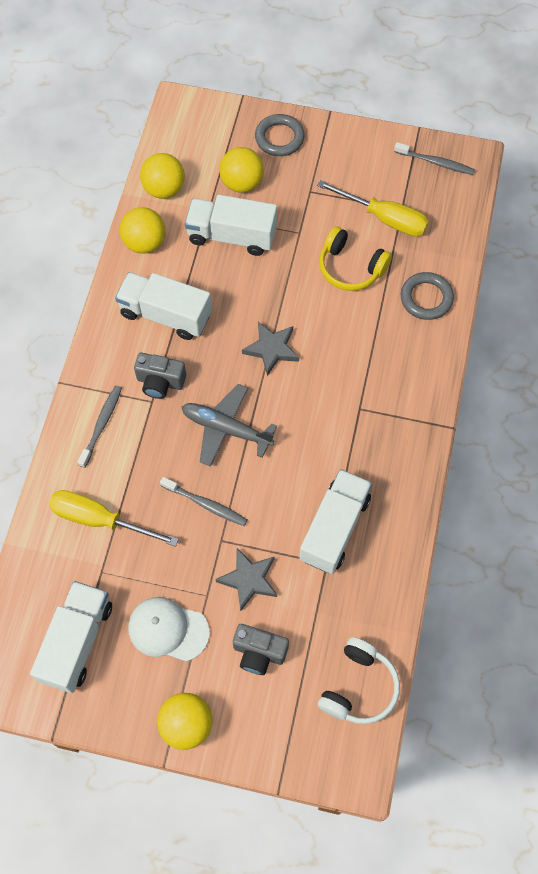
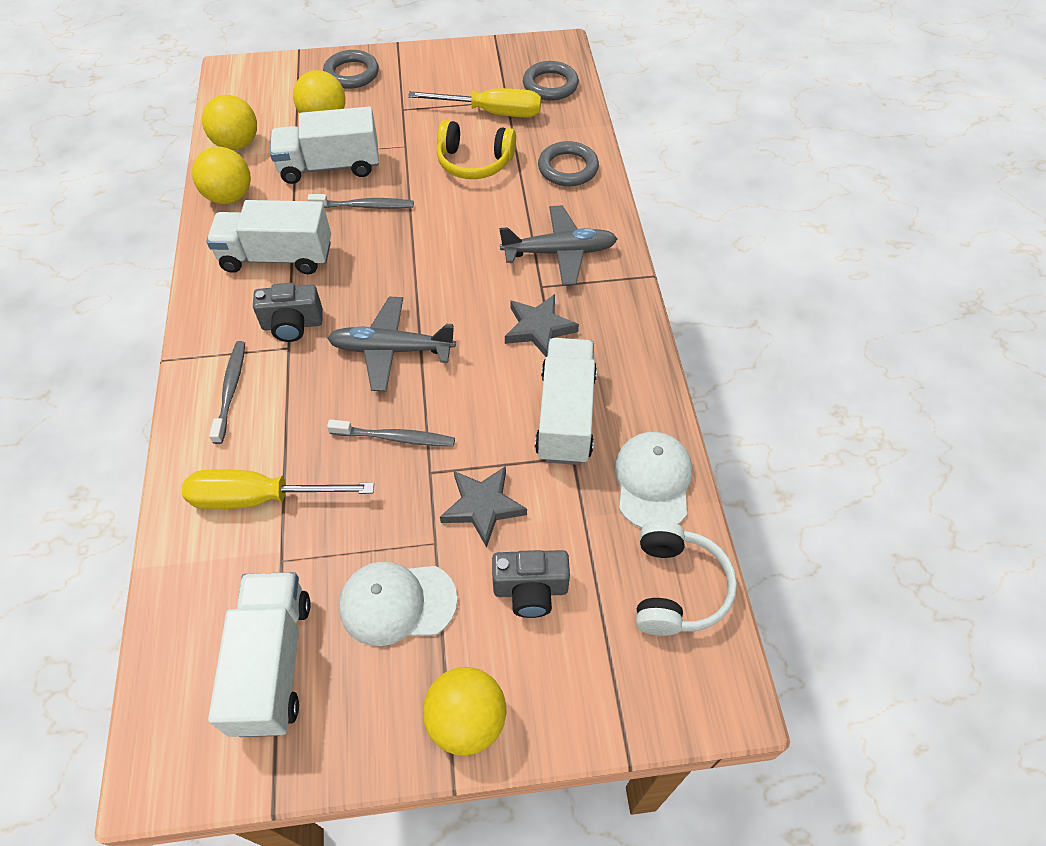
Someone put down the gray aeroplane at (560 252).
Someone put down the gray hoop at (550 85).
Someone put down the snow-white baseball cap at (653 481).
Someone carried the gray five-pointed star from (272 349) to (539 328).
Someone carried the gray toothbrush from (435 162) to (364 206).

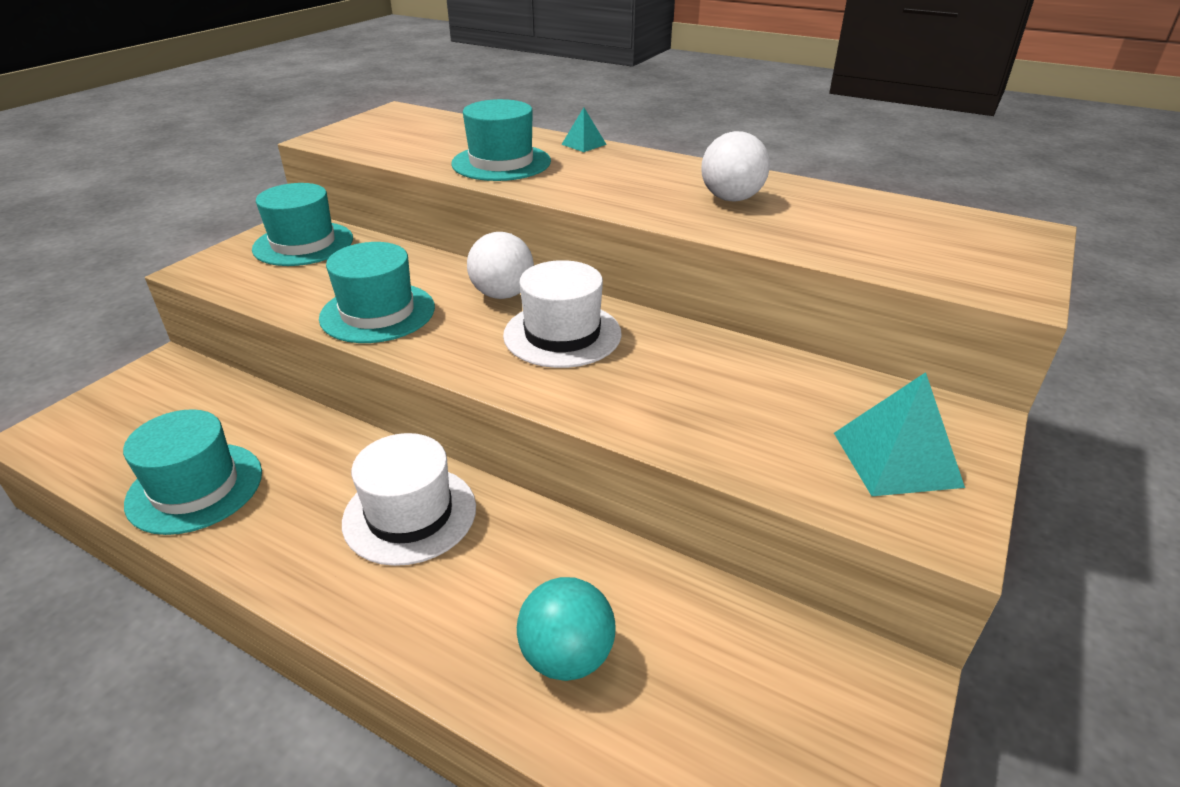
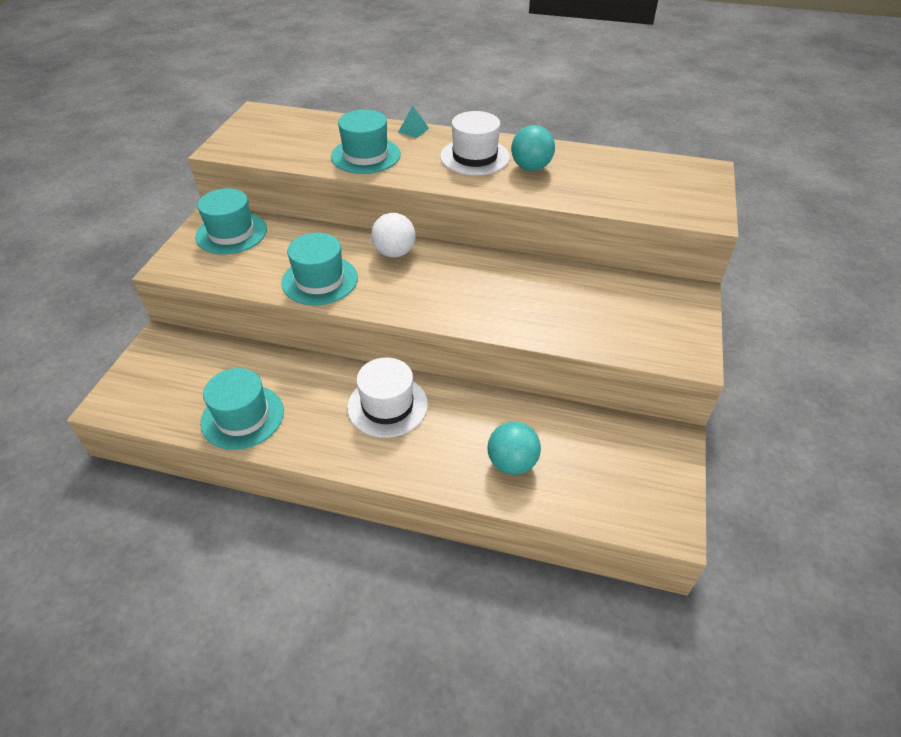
Someone took away the turquoise pyramid shape at (896 459).
Someone carried the snow-white tall hat from (562 334) to (475 157).
Someone repainted the snow-white play ball at (731 198), which became the turquoise play ball at (531 167).

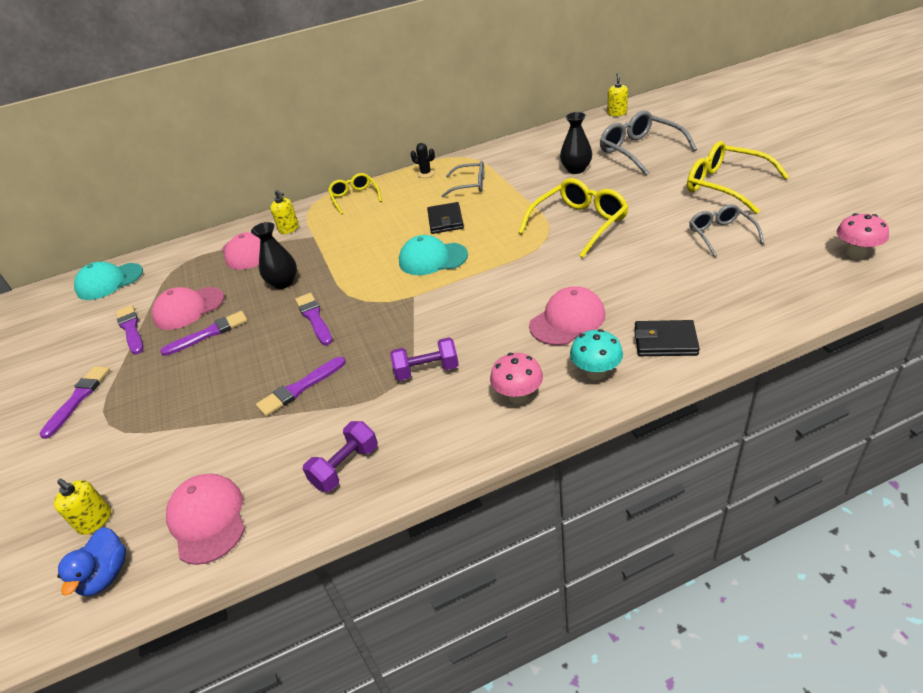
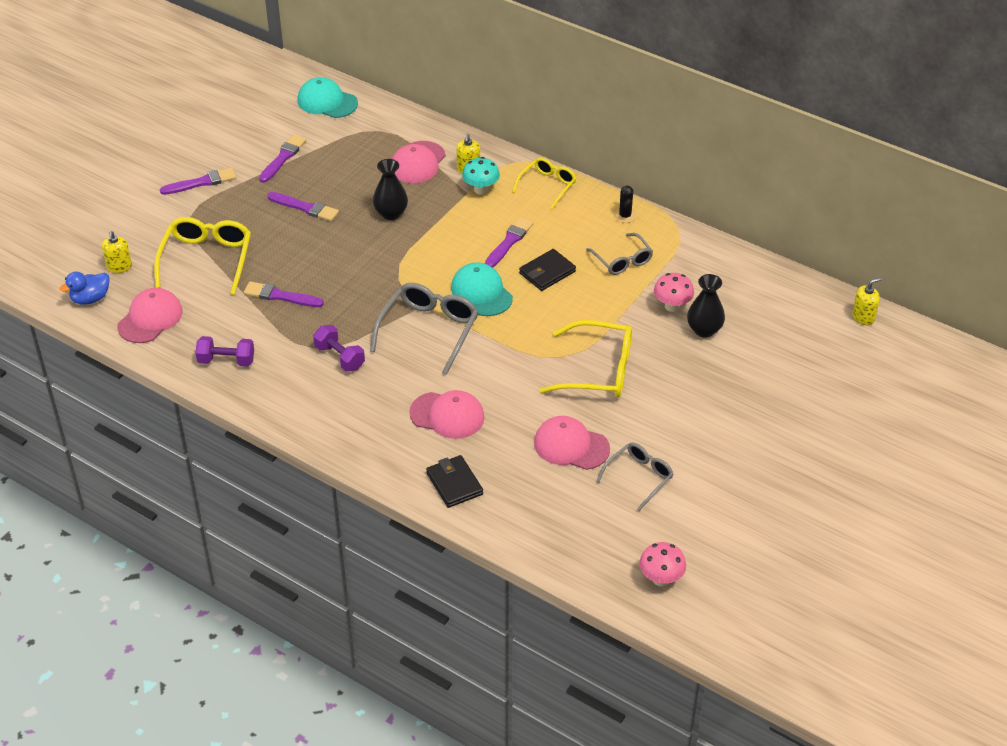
Someone carried the rose-pink baseball cap from (189 308) to (571 446).
Someone carried the violet brush from (314 318) to (509 242).
Someone carried the rose-pink mushroom from (518 396) to (672 306).
Someone carried the turquoise mushroom from (596 373) to (481 189).
Someone carried the gray eyeglasses from (639 150) to (429 330).
Someone carried the bright yellow eyeglasses from (724 185) to (207 259).

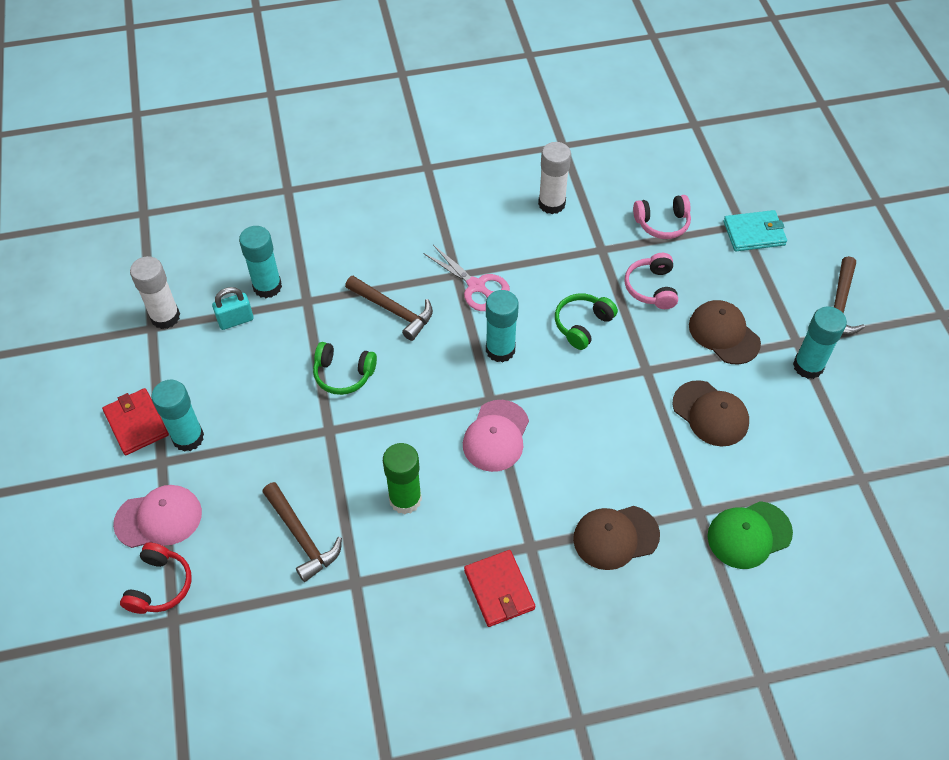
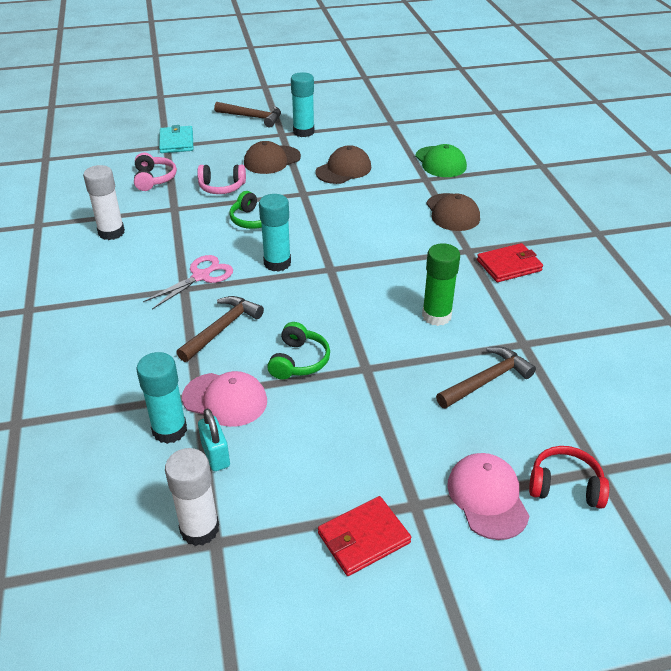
Someone took away the turquoise glue stick at (188 438).
Someone carried the rose-pink baseball cap from (496 436) to (225 399).

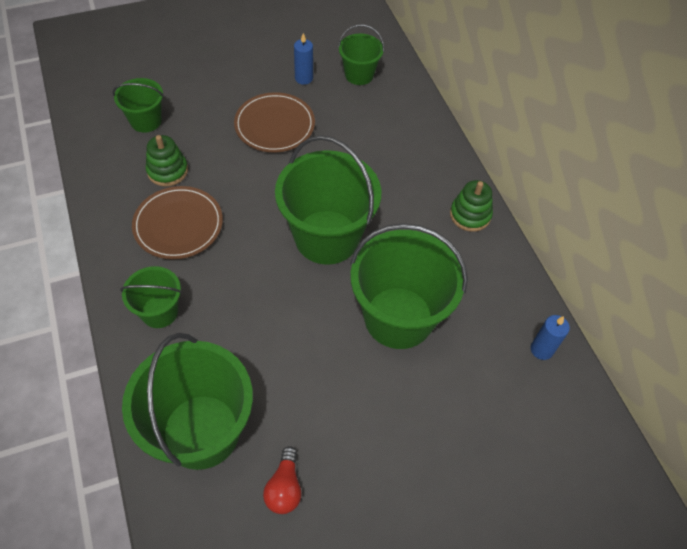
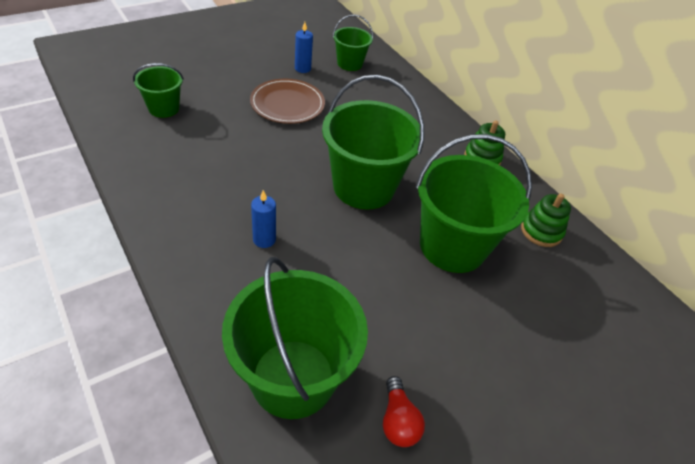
Someone took away the emerald pail at (159 312).
Someone took away the dark brown dinner plate at (178 225).
Someone carried the emerald stacking toy from (167 171) to (541 231).
Someone carried the blue wax candle from (541 349) to (264 239).

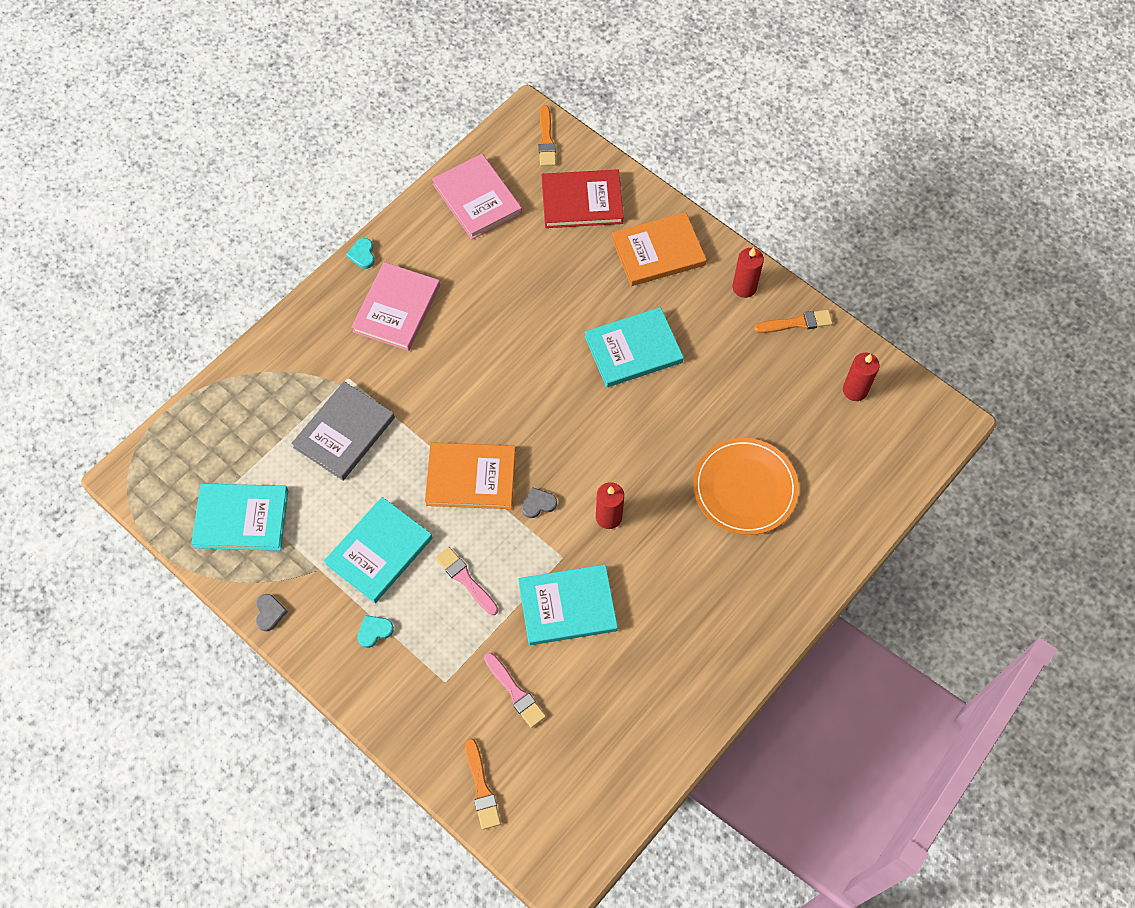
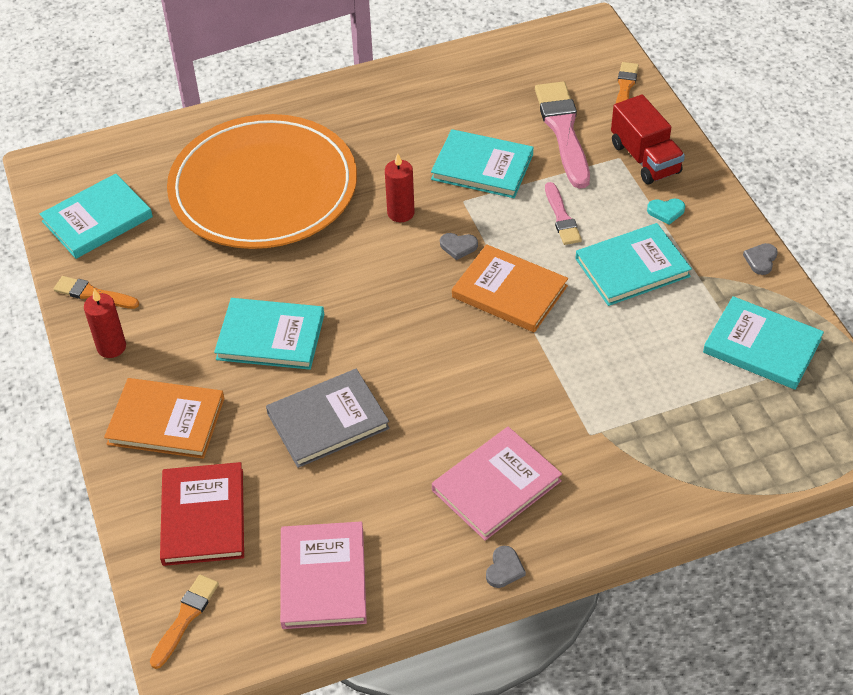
Someone put down the red truck at (645 158).
Someone carried the gray hardback from (344 432) to (328 420).
Someone swapped the red wax candle at (855 390) for the turquoise hardback at (97 219).
Someone repainted the turquoise heart at (362 255), which became the gray heart at (504 569).
Someone rotated the red hardback at (582 201) by 60 degrees clockwise.
Someone scaled the rose-pink brush at (515 692) by 1.81.
Someone scaled the orange dinner plate at (745 488) by 1.76.

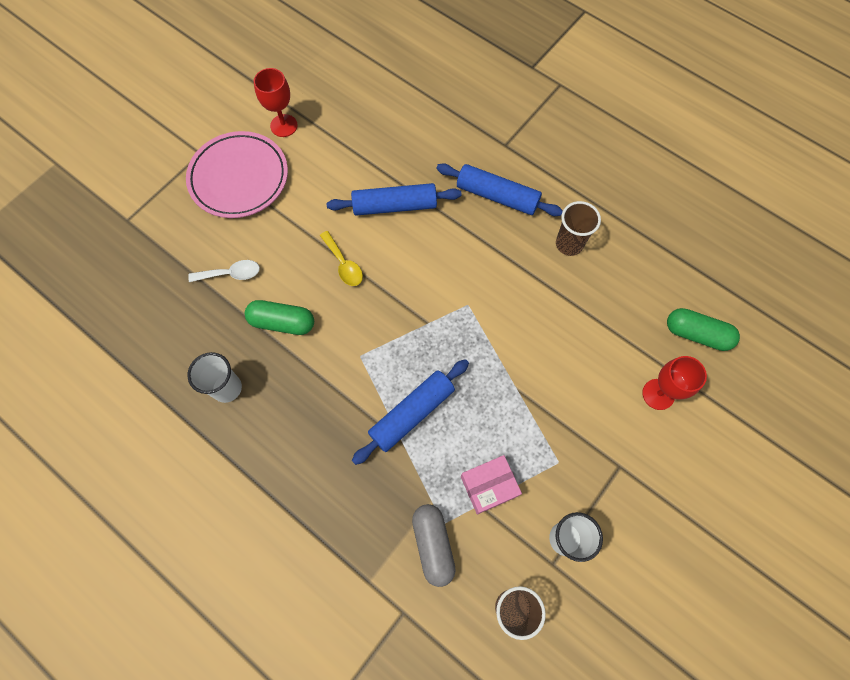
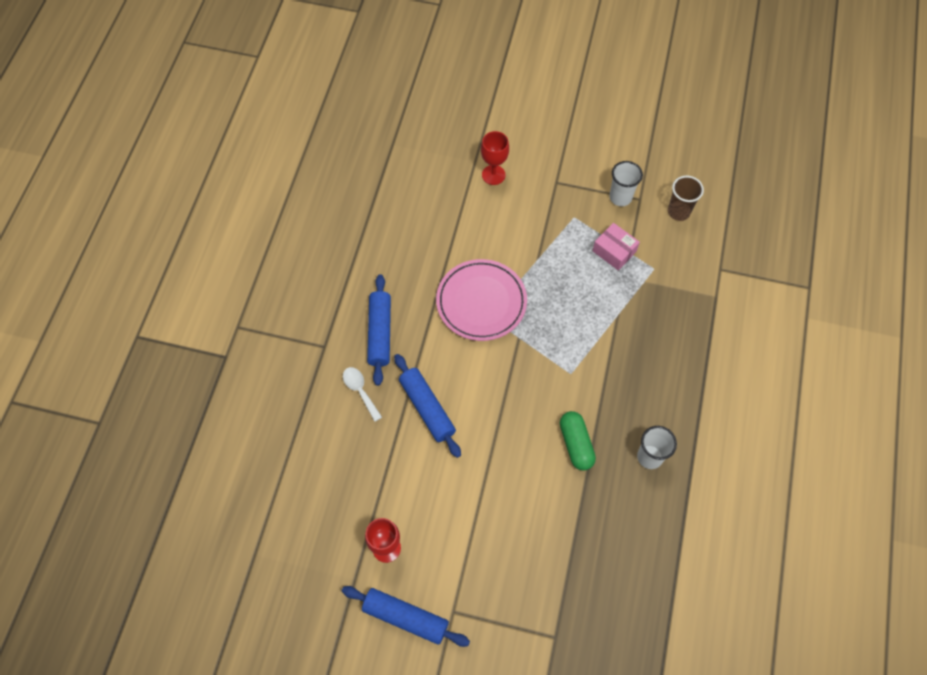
Someone took away the bright yellow tablespoon at (343 264).
Someone took away the gray pill shape at (433 545).
Someone took away the dark brown beaker at (569 244).
Someone took away the emerald pill shape at (696 334).
Someone carried the rose-pink dinner plate from (239 178) to (481 302).
Someone carried the snow-white tablespoon from (231 274) to (360 391).
Someone carried the blue pastry roller from (412 414) to (406 617).

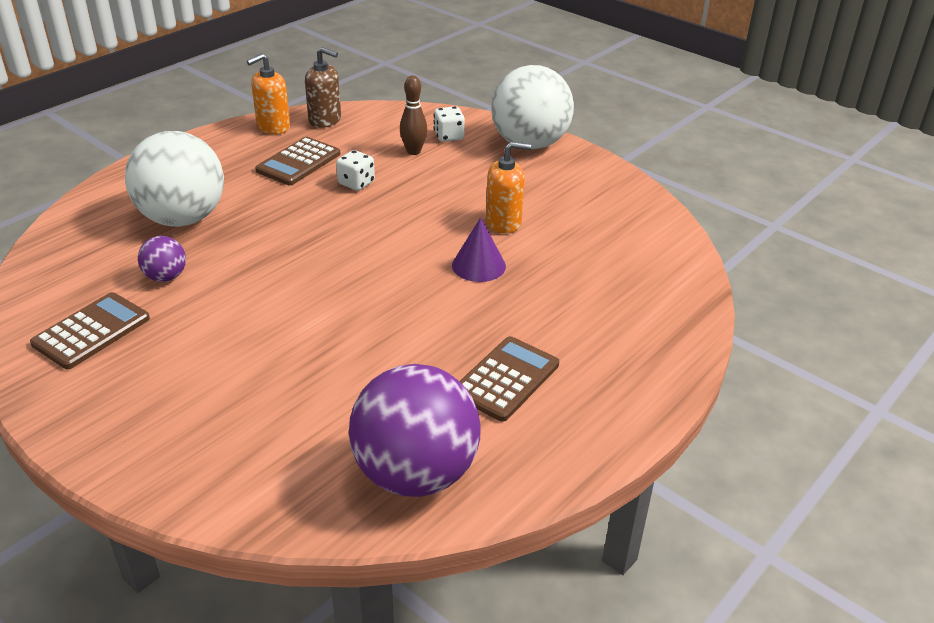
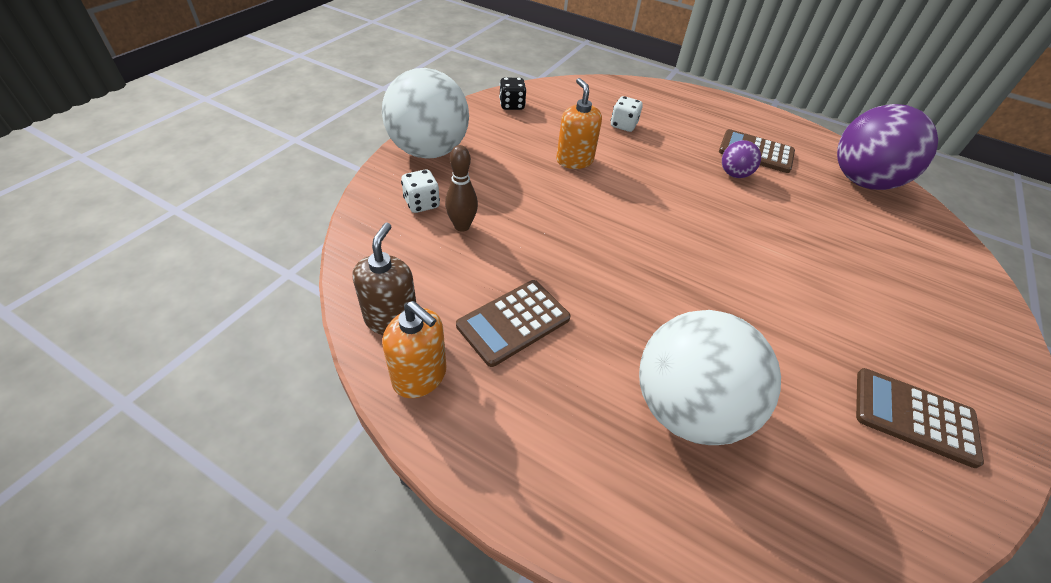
Someone took away the violet solid cone at (478 265).
Someone put down the black dice at (512 105).
Someone carried the violet play ball from (166 277) to (734 174).
Someone carried the snow-white dice from (356 183) to (623 125).
Someone rotated the dark brown pocket calculator at (298 162) by 120 degrees clockwise.

